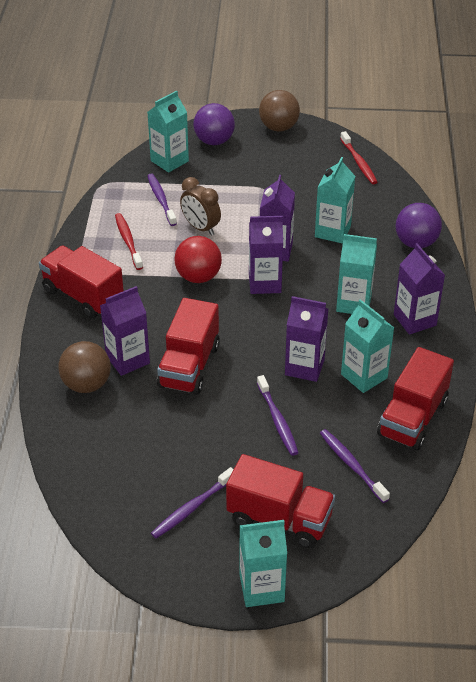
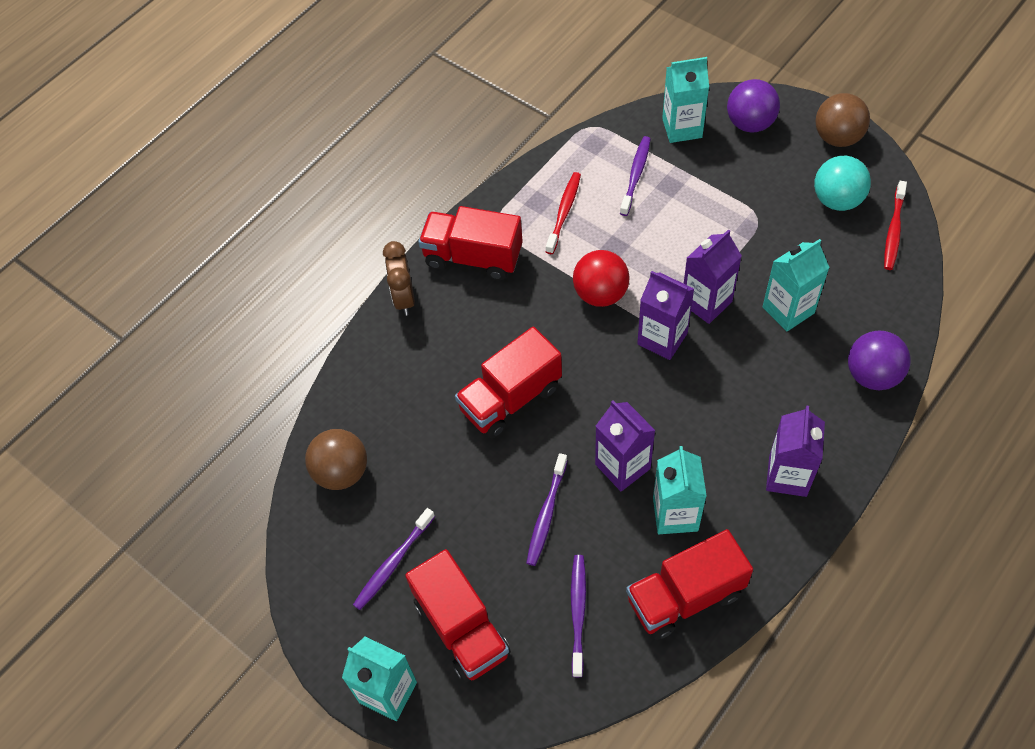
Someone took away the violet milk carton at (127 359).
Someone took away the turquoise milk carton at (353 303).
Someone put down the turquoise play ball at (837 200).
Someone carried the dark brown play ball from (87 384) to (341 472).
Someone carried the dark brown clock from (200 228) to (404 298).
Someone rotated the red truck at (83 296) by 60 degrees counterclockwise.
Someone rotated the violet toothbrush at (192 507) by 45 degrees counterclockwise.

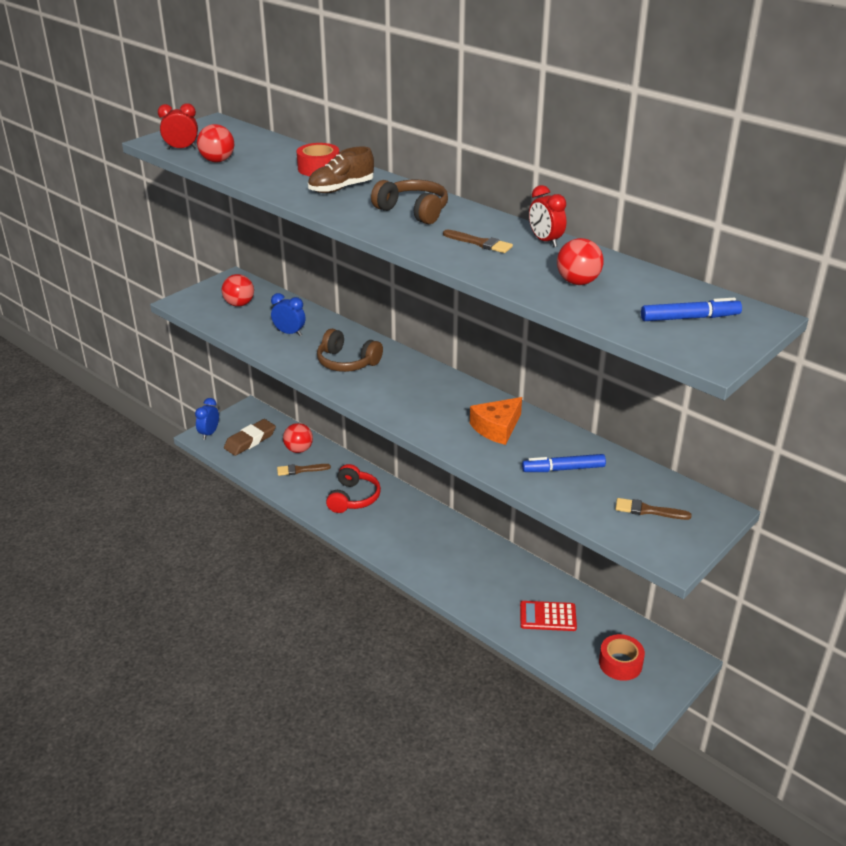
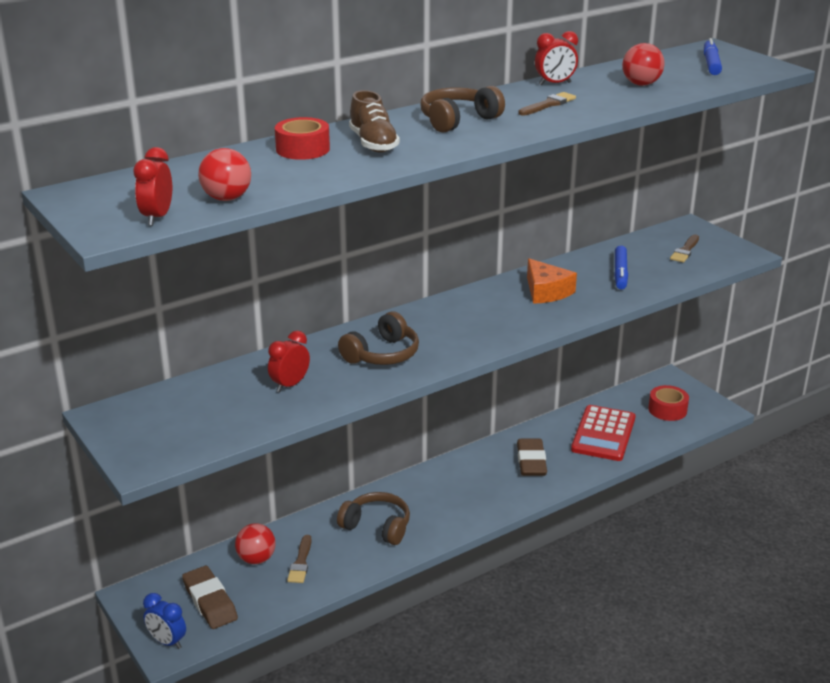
Someone took away the red play ball at (239 304).
Someone put down the dark brown gum eraser at (531 461).
Someone repainted the blue clock at (289 333), which became the red clock at (290 385).
Someone repainted the red headset at (353 498), which became the dark brown headset at (377 526).
Someone scaled the red pocket calculator at (548 616) by 1.51.

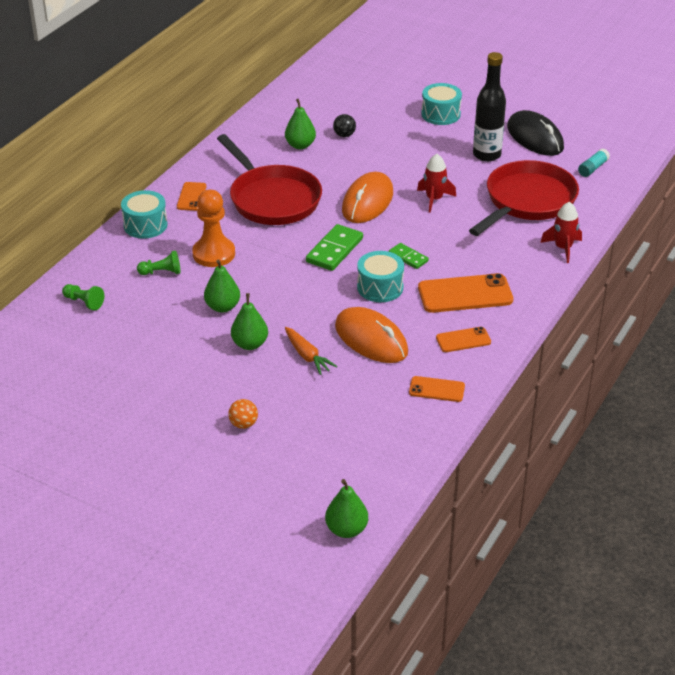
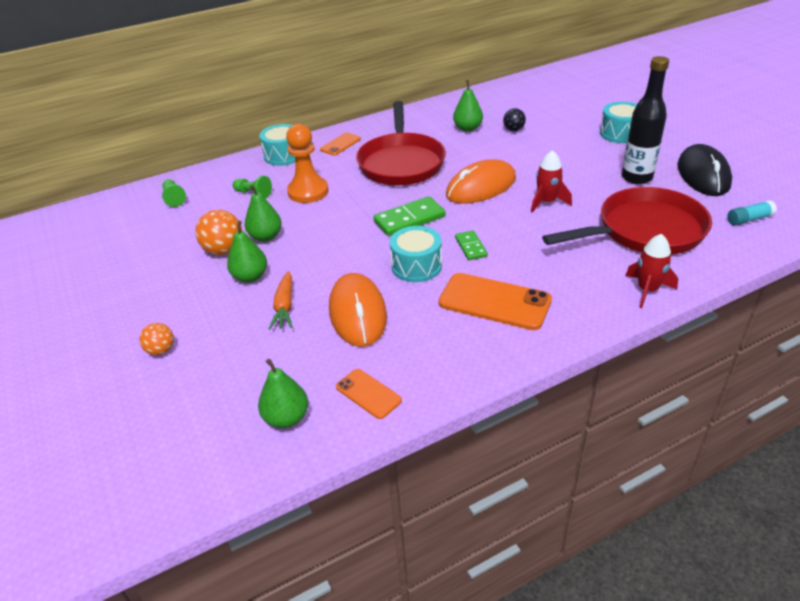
Someone took away the orange mobile phone at (463 340).
Someone put down the orange play ball at (224 250).
Someone carried the emerald toy pear from (346 529) to (286 418).

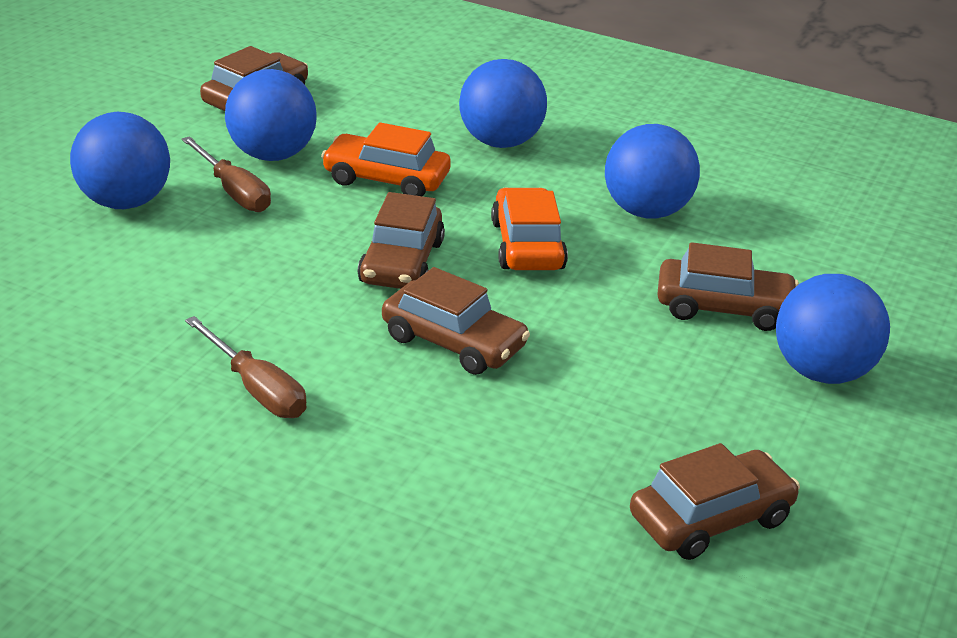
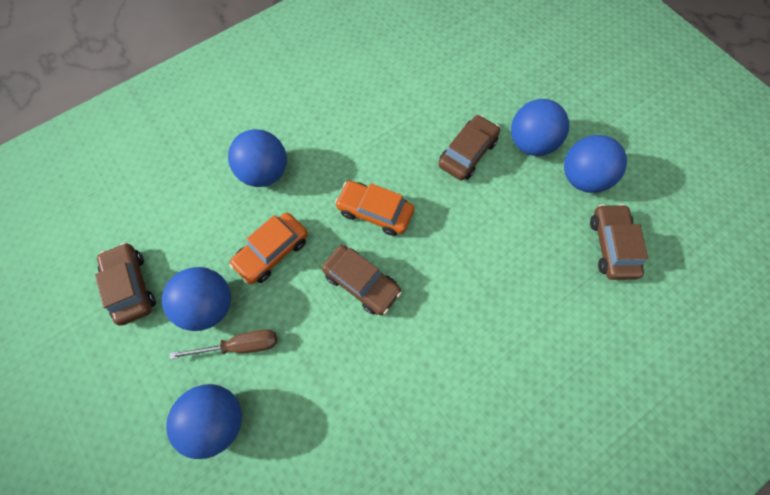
Someone took away the dark brown flat screwdriver at (256 389).
Someone took away the dark brown car at (453 342).
Someone carried the blue play ball from (646 212) to (582 178).

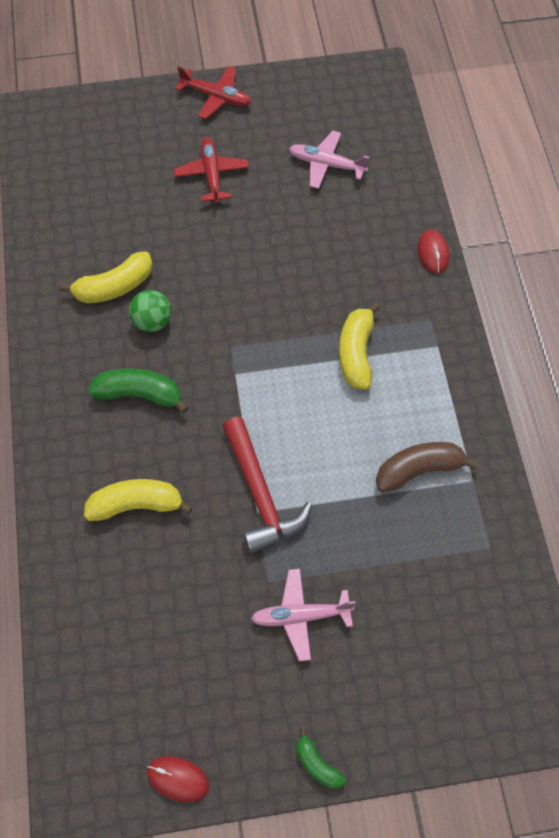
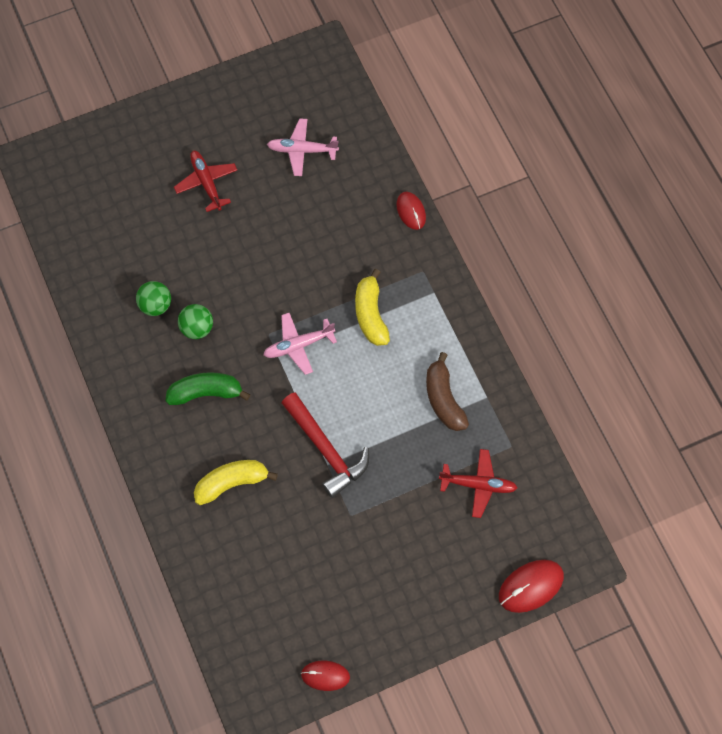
Someone took away the emerald banana fruit at (317 764).
Someone put down the red computer mouse at (531 586).
Someone carried the red aeroplane from (216 97) to (478 485).
Someone carried the rose-pink aeroplane from (301 616) to (298 345).
Someone swapped the bright yellow banana fruit at (114 287) for the emerald play ball at (155 305).
Someone rotated the dark brown banana fruit at (419 470) by 75 degrees counterclockwise.

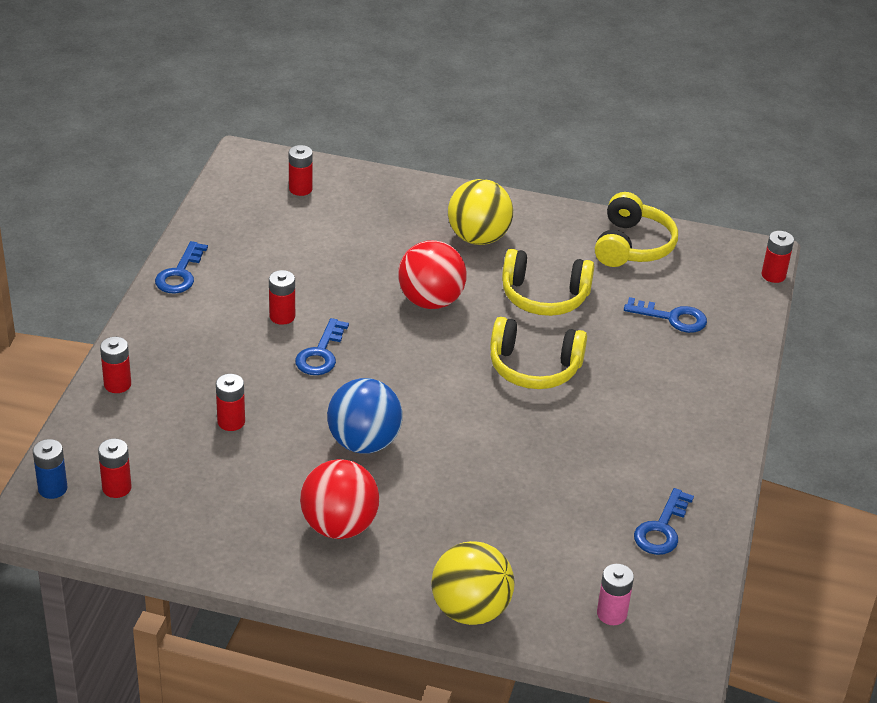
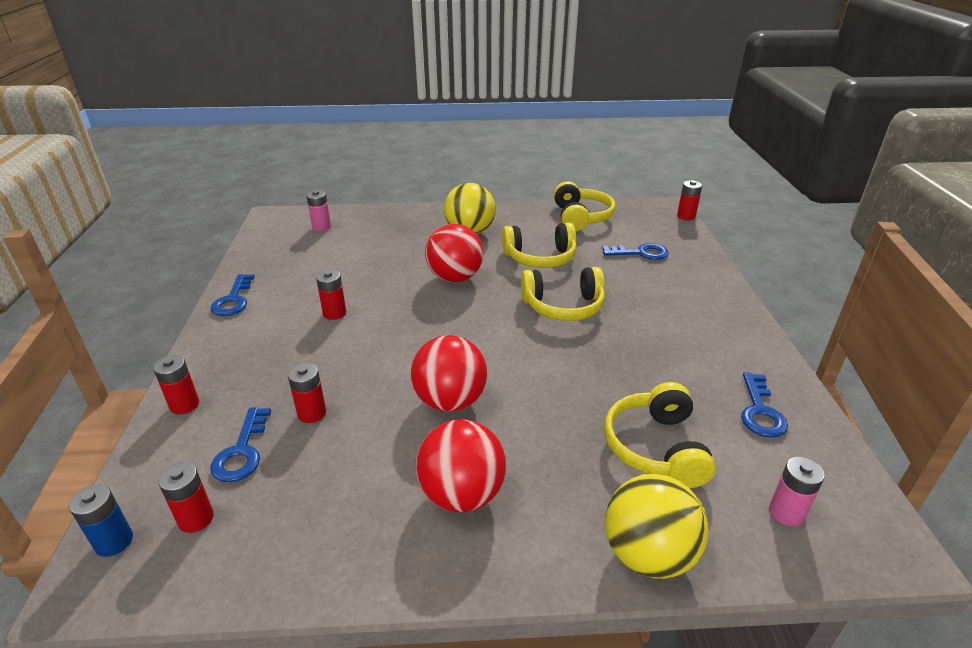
Someone put down the bright yellow headset at (656 447).
Someone carried the blue door key from (321 353) to (242 451).
Someone repainted the red power cell at (300 189), which became the rose-pink power cell at (321 227).
Someone repainted the blue play ball at (364 443), which became the red play ball at (450 401).

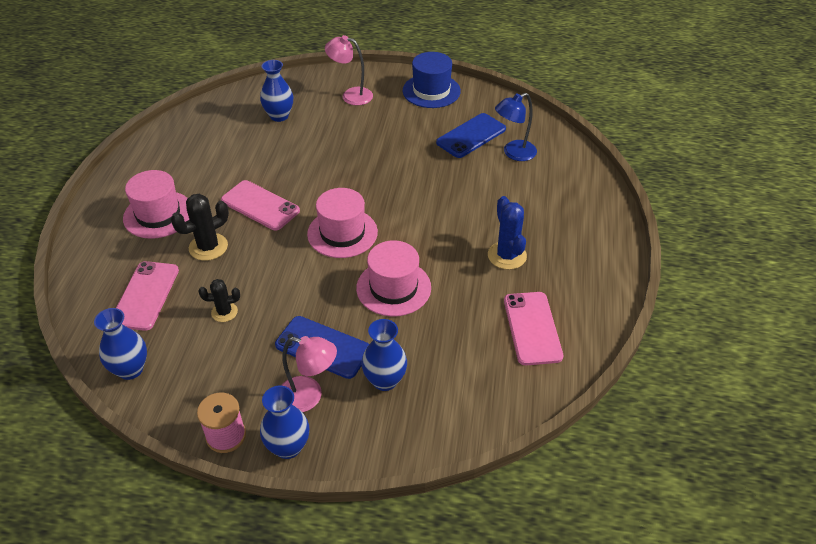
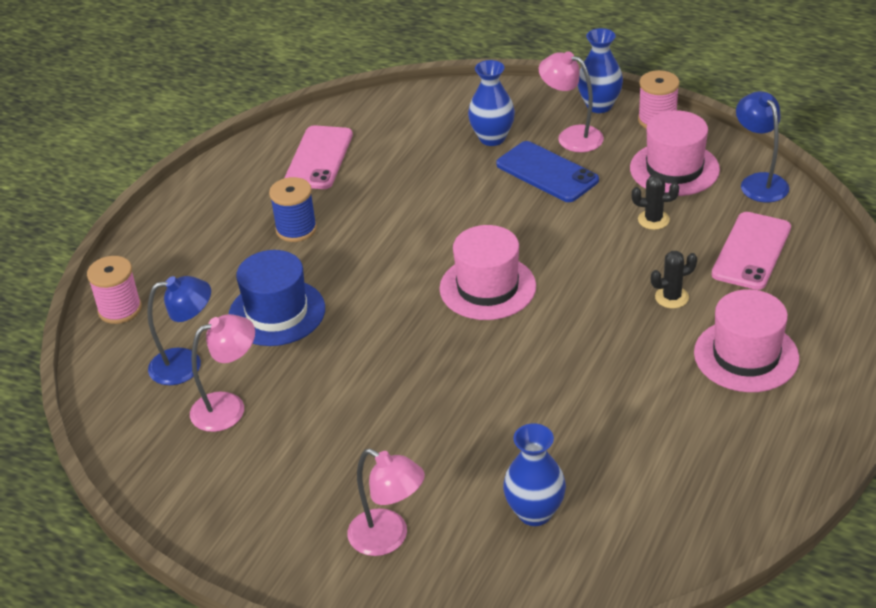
Someone took away the rose-pink mobile phone at (260 205).
Someone put down the rose-pink spool at (120 309).
Someone carried the rose-pink tall hat from (393 288) to (674 169).
Someone carried the blue tall hat from (431 91) to (277 312).
Someone swapped the blue tall vase at (130 369) for the blue desk lamp at (759 182).
Someone swapped the blue mobile phone at (471 136) for the rose-pink desk lamp at (229 407).
Someone swapped the blue saguaro cactus at (507 255) for the blue spool at (296 229).
Someone scaled the black saguaro cactus at (208 247) by 0.63.

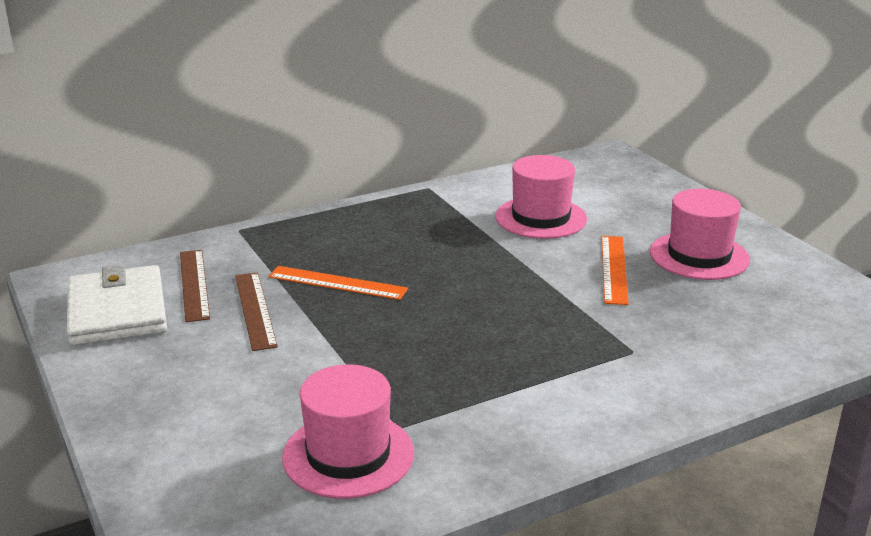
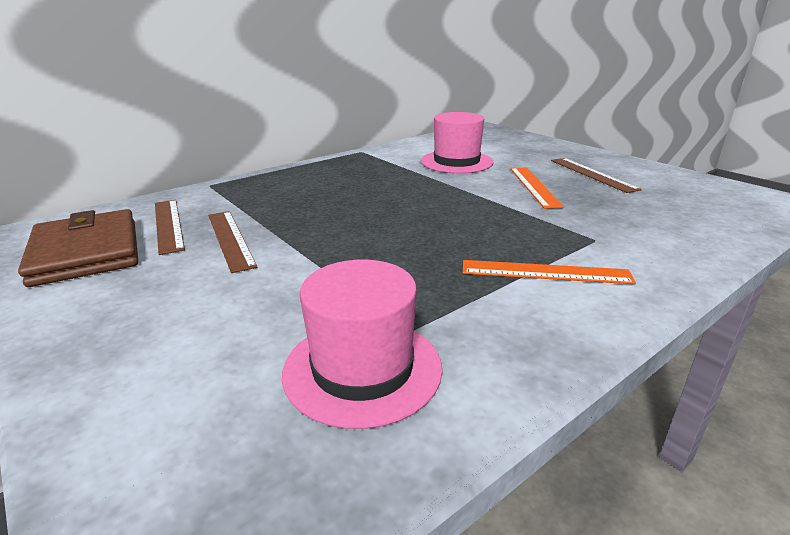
Someone carried the orange ruler from (337 283) to (545 272).
Someone swapped the rose-pink tall hat at (699 256) for the dark brown ruler at (592 174).
Someone repainted the snow-white wallet at (117 312), which became the dark brown wallet at (86 252).

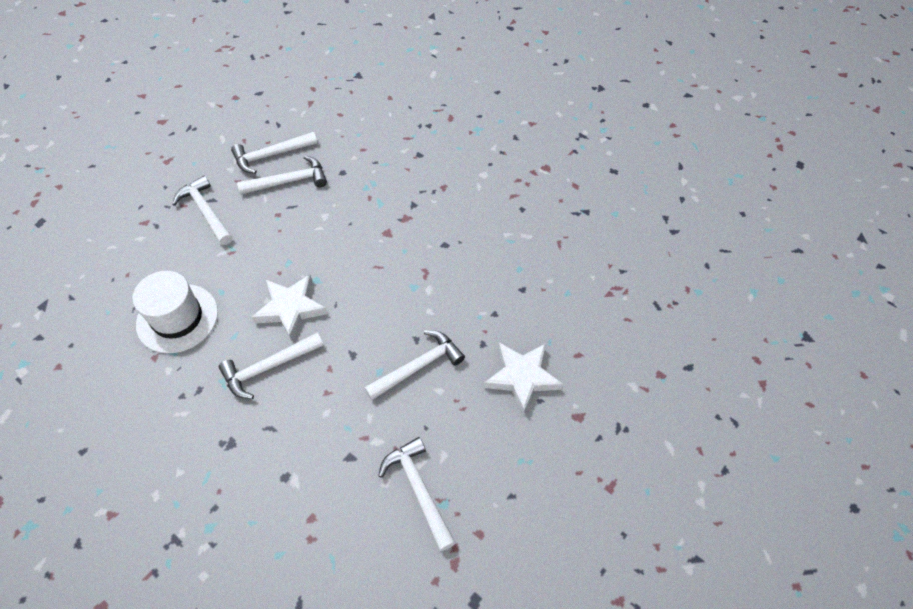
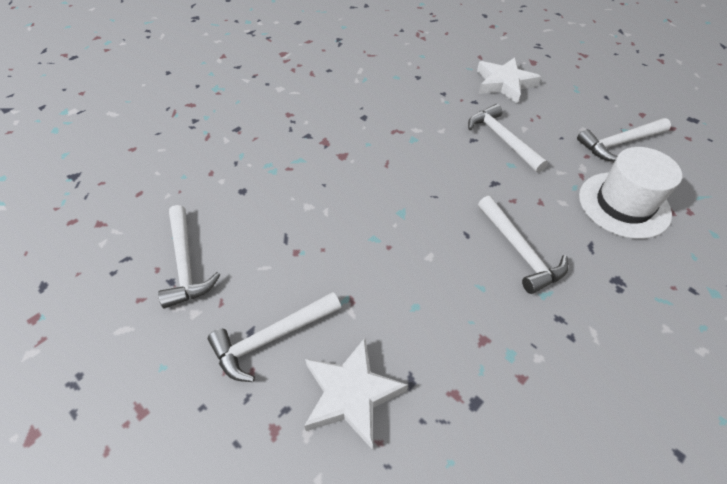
Someone took away the snow-white hammer at (289 181).
Someone carried the snow-white tall hat from (177 318) to (623 204).
Someone carried the snow-white five-pointed star from (291 308) to (351 394).

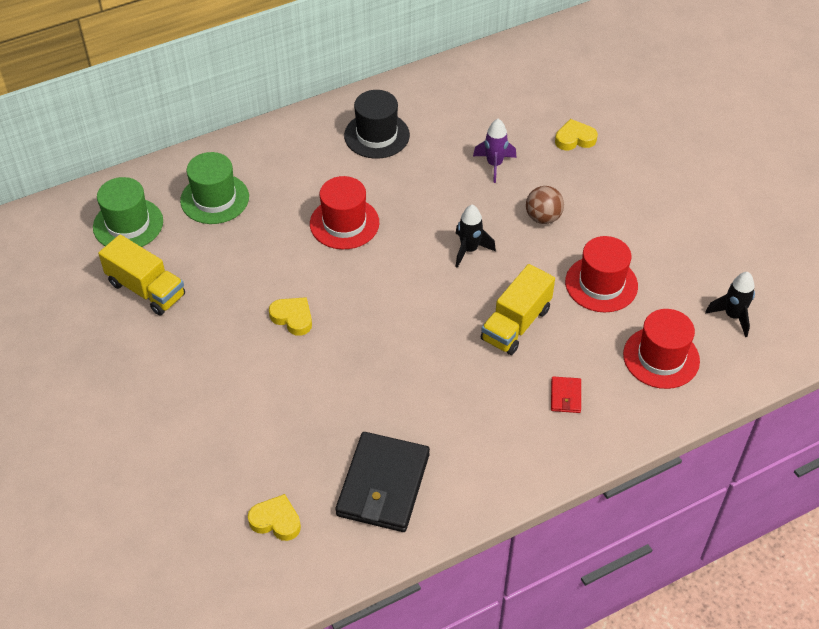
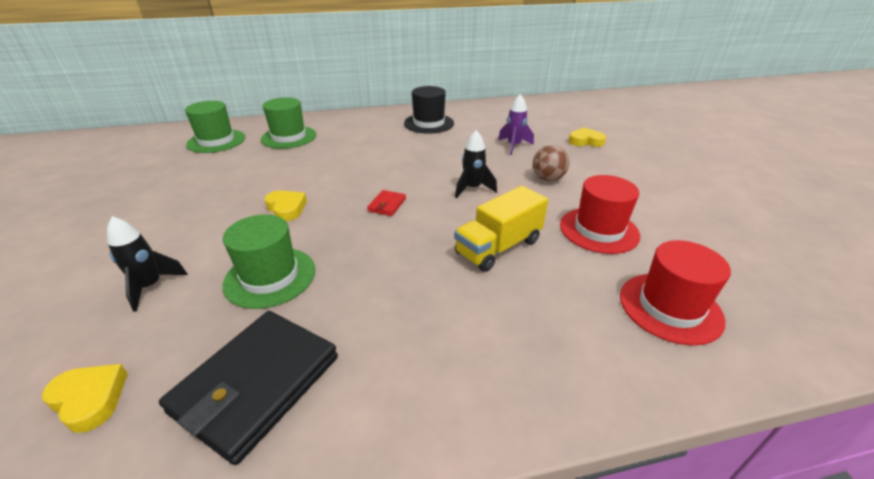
Someone took away the bright yellow truck at (146 289).
Someone took away the red tall hat at (344 223).
Someone put down the emerald tall hat at (270 277).
Someone carried the red wallet from (565 396) to (387 205).
Someone carried the black rocket from (732 316) to (151 286).

